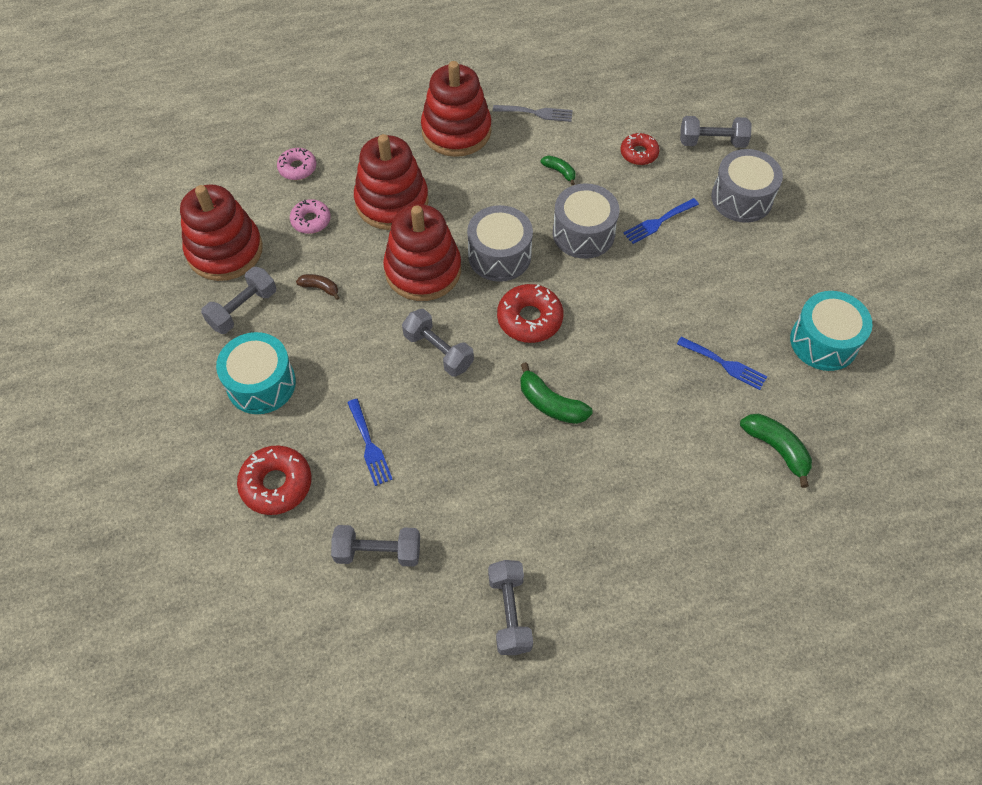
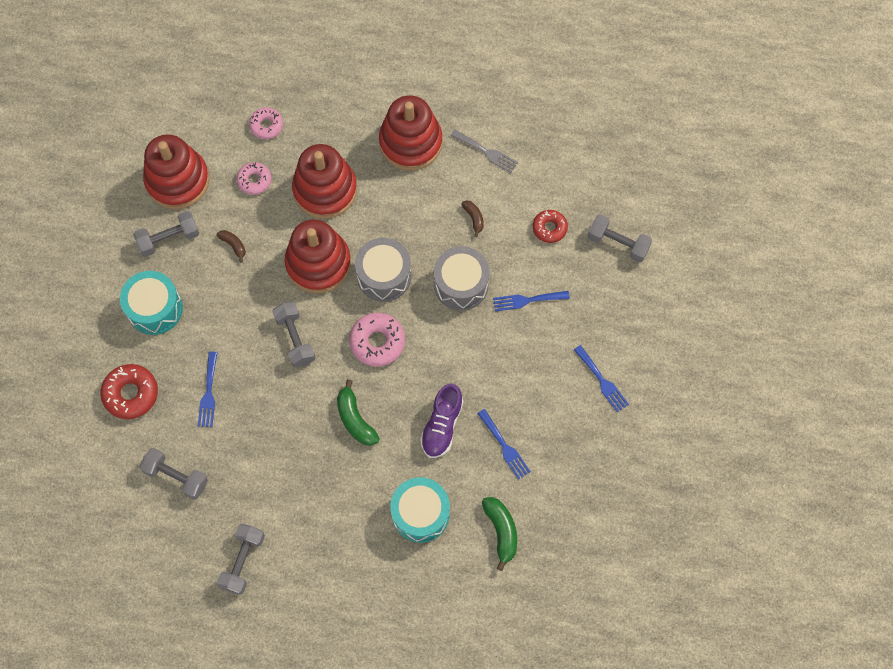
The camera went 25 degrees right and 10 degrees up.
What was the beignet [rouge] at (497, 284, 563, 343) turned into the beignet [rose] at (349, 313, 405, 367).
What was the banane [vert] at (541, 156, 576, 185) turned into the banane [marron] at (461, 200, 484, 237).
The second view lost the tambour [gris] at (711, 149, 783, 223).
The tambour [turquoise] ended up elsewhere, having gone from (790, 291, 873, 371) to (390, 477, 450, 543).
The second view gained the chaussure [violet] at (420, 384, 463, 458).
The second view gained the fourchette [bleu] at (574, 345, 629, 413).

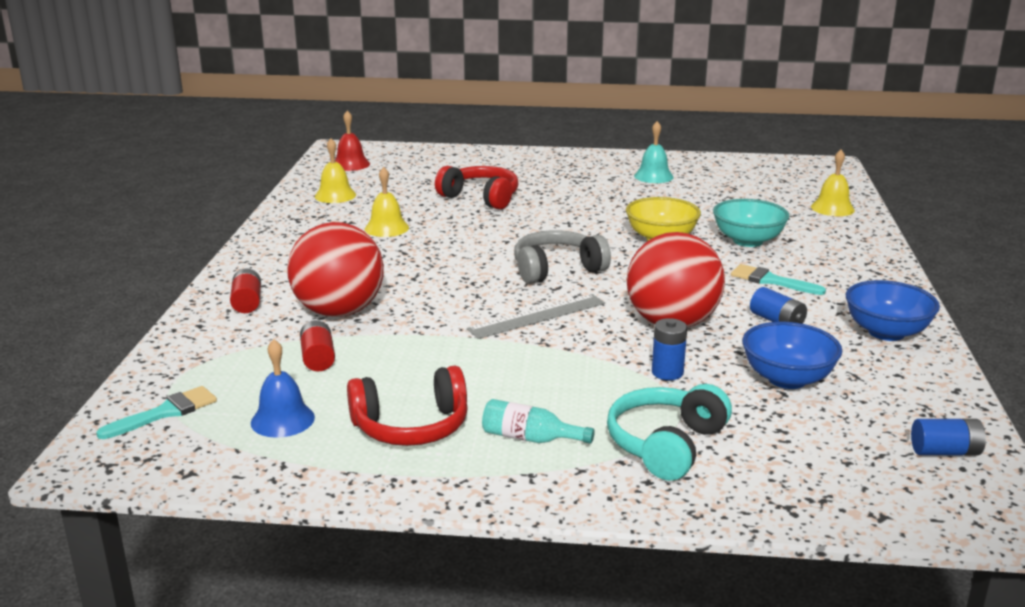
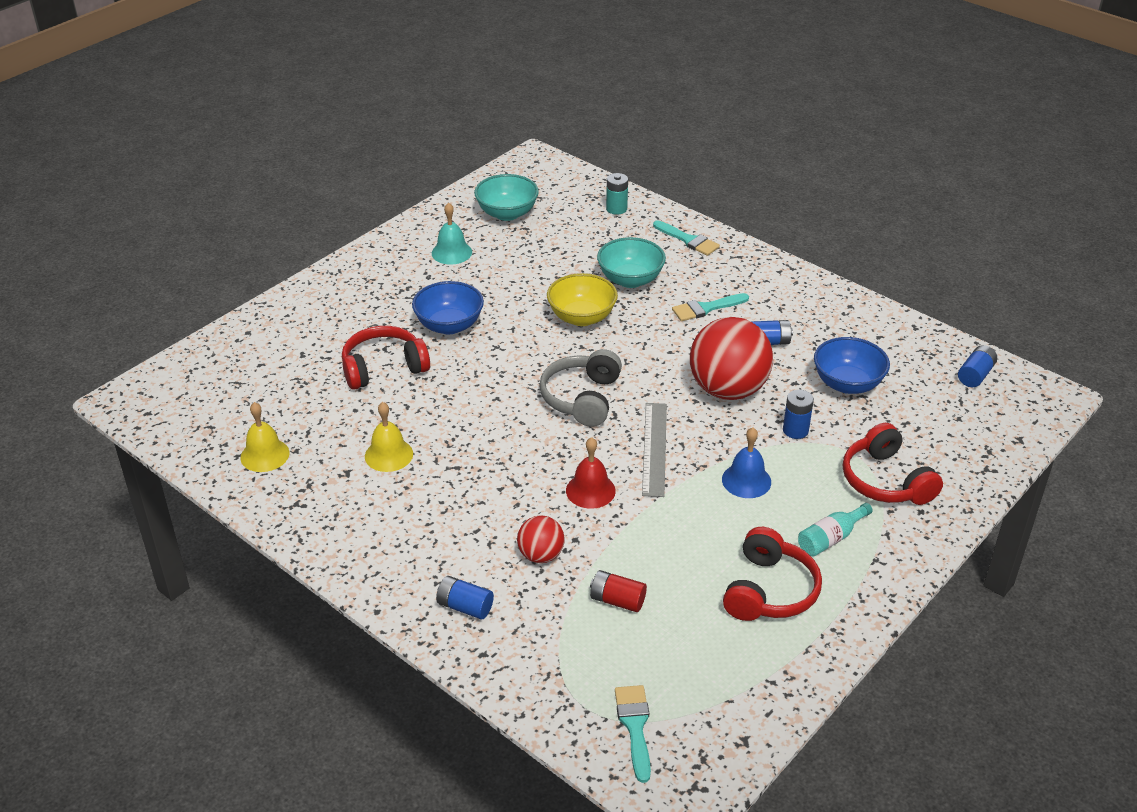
The camera went 55 degrees left and 15 degrees up.
What was the pile [rouge] at (230, 268, 261, 313) turned into the pile [bleu] at (436, 576, 494, 619).
The cloche [bleu] ended up elsewhere, having gone from (251, 339, 315, 438) to (722, 428, 771, 498).
The size of the balle [rouge] at (288, 222, 384, 317) changed by a factor of 0.51.
The cloche [rouge] ended up elsewhere, having gone from (335, 111, 370, 171) to (566, 437, 616, 509).
What was the casque audio [turquoise] at (607, 384, 732, 481) turned into the casque audio [rouge] at (843, 423, 943, 505).
Where the cloche [jaune] stood at (811, 150, 855, 216), the pile [turquoise] came to stand at (606, 173, 628, 215).
The bol [bleu] ended up elsewhere, having gone from (845, 280, 940, 341) to (412, 281, 484, 334).
The second view gained the bol [turquoise] at (474, 174, 539, 221).
The second view gained the pinceau [turquoise] at (653, 220, 720, 256).

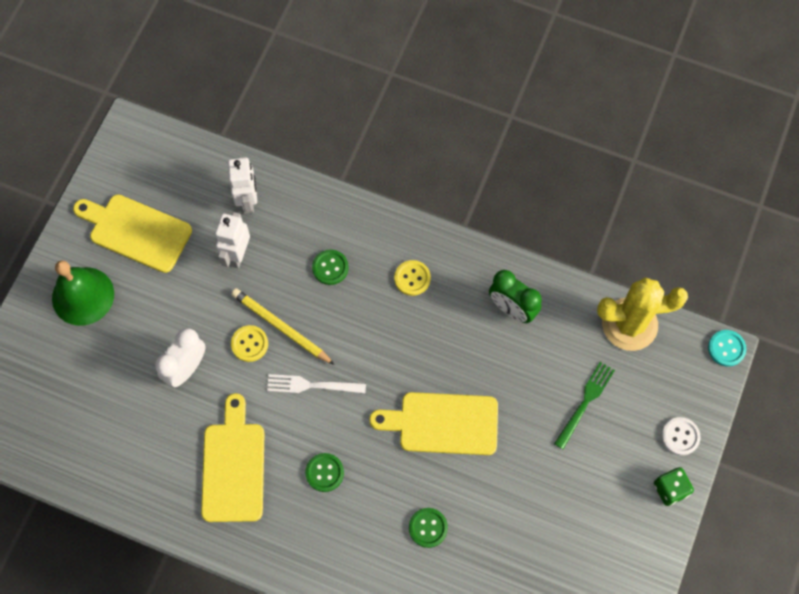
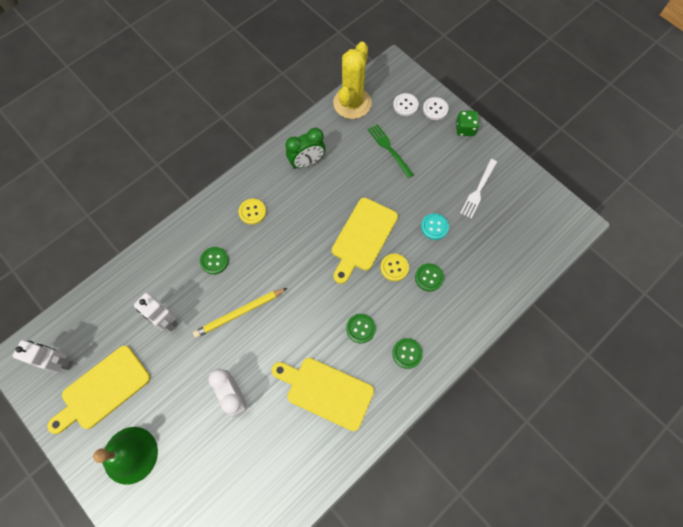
The camera went 65 degrees left and 0 degrees up.
The robot [blanc] ended up elsewhere, having gone from (228, 157, 257, 214) to (13, 340, 73, 372).
The bouton [jaune] ended up elsewhere, having gone from (231, 325, 268, 362) to (380, 254, 409, 281).
The fourchette [blanc] ended up elsewhere, having gone from (267, 374, 366, 393) to (460, 159, 497, 218).
The bouton [turquoise] ended up elsewhere, having gone from (708, 330, 746, 366) to (421, 213, 449, 240).
The second view gained the bouton [vert] at (392, 338, 423, 369).
The second view gained the bouton [blanc] at (393, 93, 419, 116).

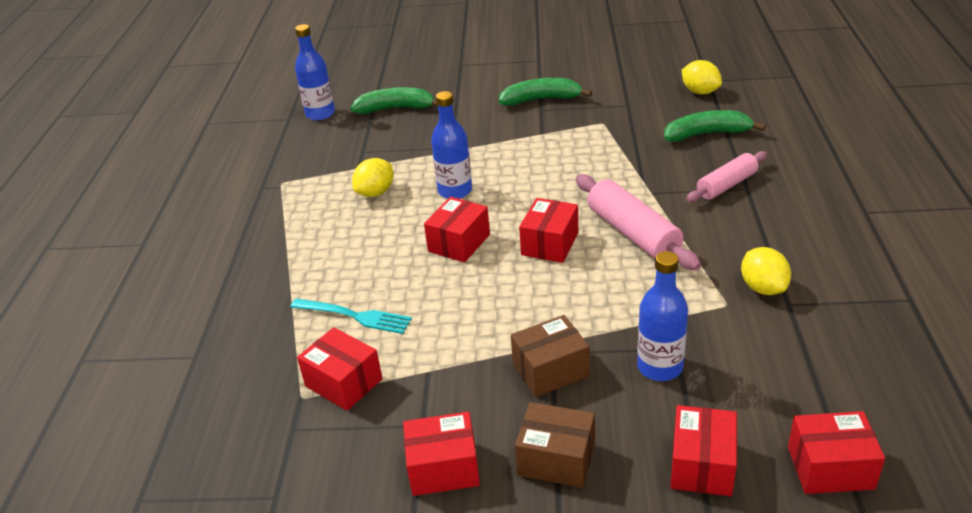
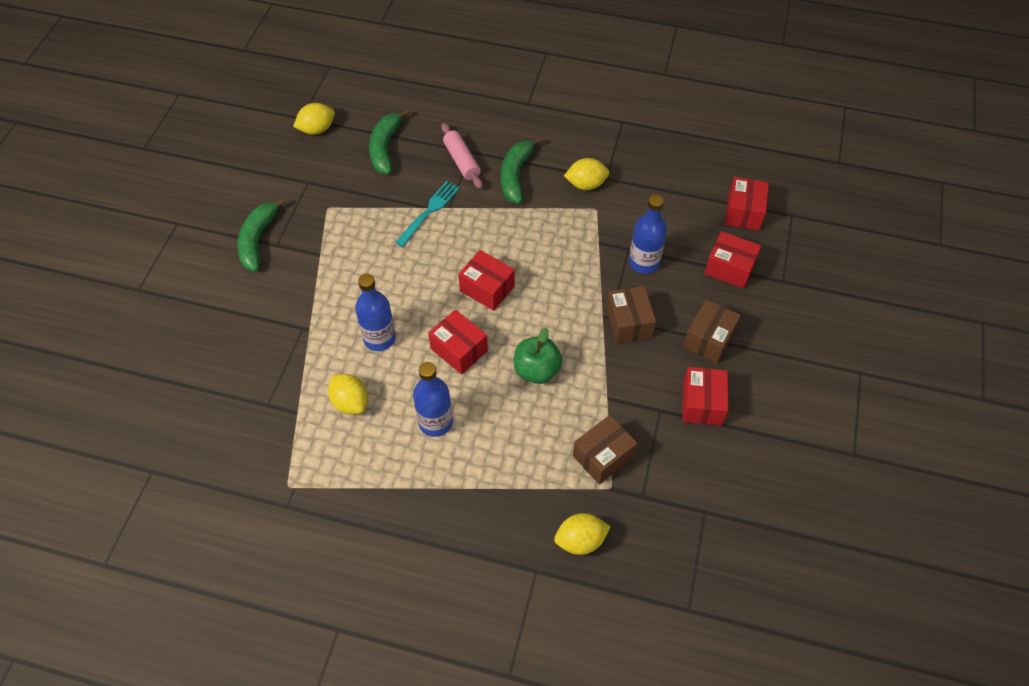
The camera went 80 degrees left and 20 degrees up.
The fourchette [turquoise] ended up elsewhere, having gone from (290, 298, 412, 334) to (395, 181, 460, 247).
The bouteille [bleu] ended up elsewhere, having gone from (295, 24, 335, 120) to (413, 362, 453, 437).
What was the boîte [rouge] at (297, 327, 383, 411) turned into the boîte [marron] at (573, 415, 638, 484).
The banane [vert] ended up elsewhere, having gone from (350, 87, 438, 114) to (501, 137, 542, 204).
The second view lost the rouleau à pâtisserie [rose] at (576, 174, 701, 270).
The second view gained the pomme [vert] at (514, 328, 563, 384).
The second view gained the citron [jaune] at (554, 513, 611, 555).

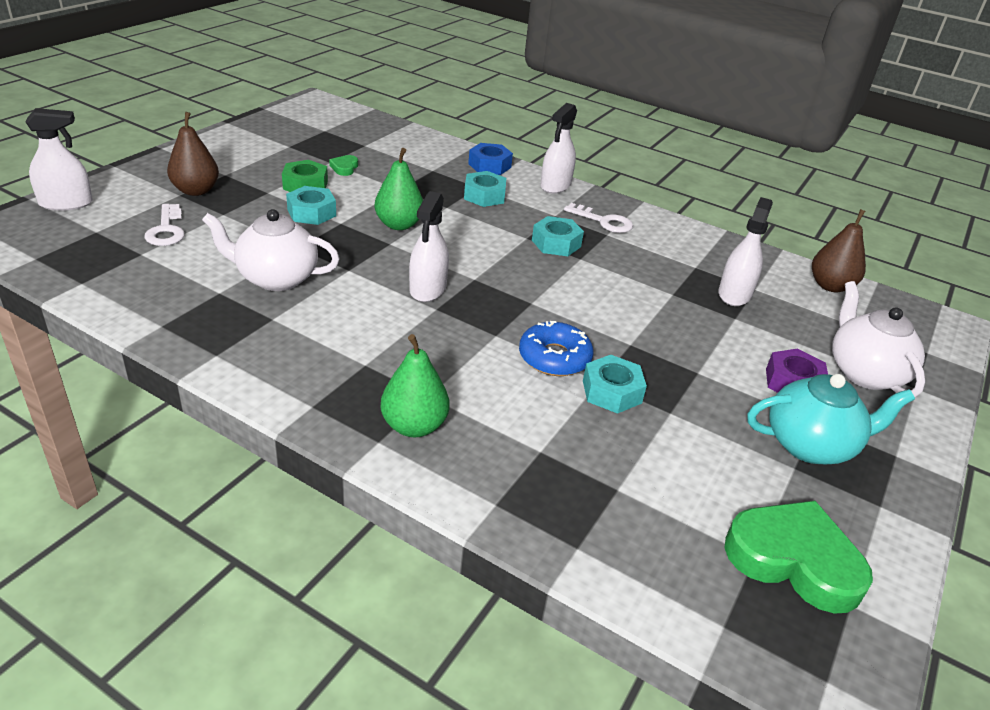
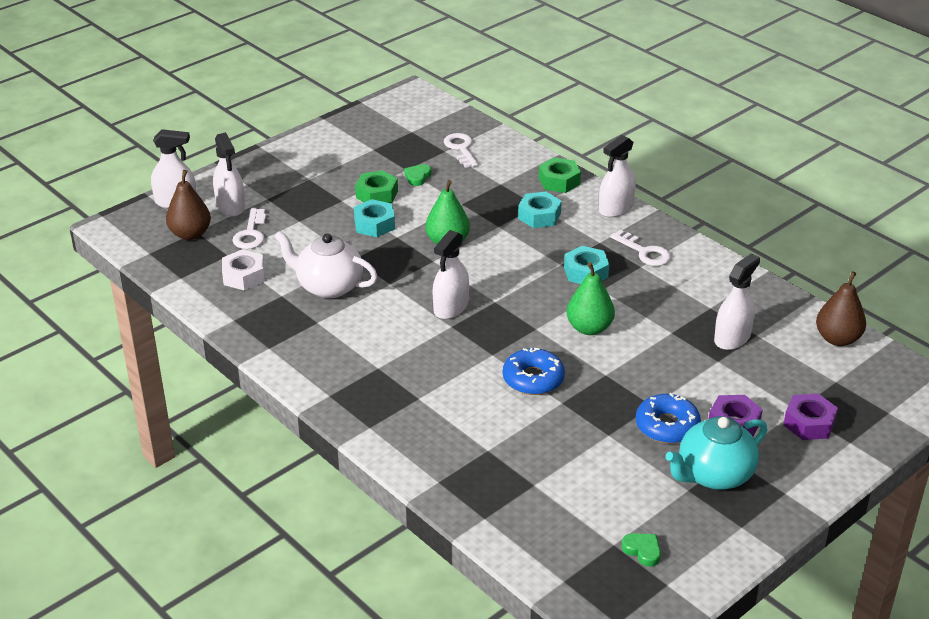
The camera went 20 degrees right and 0 degrees up.
The poire [marron] ended up elsewhere, having gone from (167, 112, 219, 196) to (166, 170, 211, 240).
The poire [vert] ended up elsewhere, having gone from (381, 334, 450, 437) to (566, 262, 615, 335).
What was the écrou [bleu] at (468, 143, 513, 175) turned into the écrou [vert] at (539, 158, 581, 193).
The second view lost the écrou [turquoise] at (583, 355, 647, 414).
The size of the cœur [vert] at (724, 501, 873, 614) changed by a factor of 0.42.
The théière [turquoise] at (747, 374, 915, 464) ended up facing another way, 135 degrees clockwise from before.
Where the théière [blanc] stood at (832, 281, 925, 397), the écrou [violet] came to stand at (783, 394, 838, 440).
The second view gained the vaporisateur [blanc] at (213, 132, 245, 216).
The second view gained the écrou [blanc] at (222, 249, 265, 291).
The second view gained the clé [blanc] at (444, 133, 478, 168).
The second view gained the beignet [bleu] at (636, 393, 701, 443).

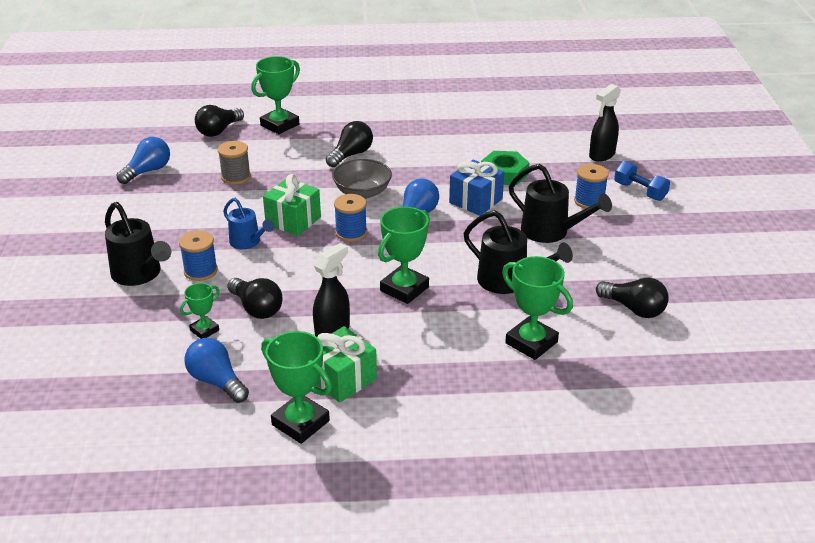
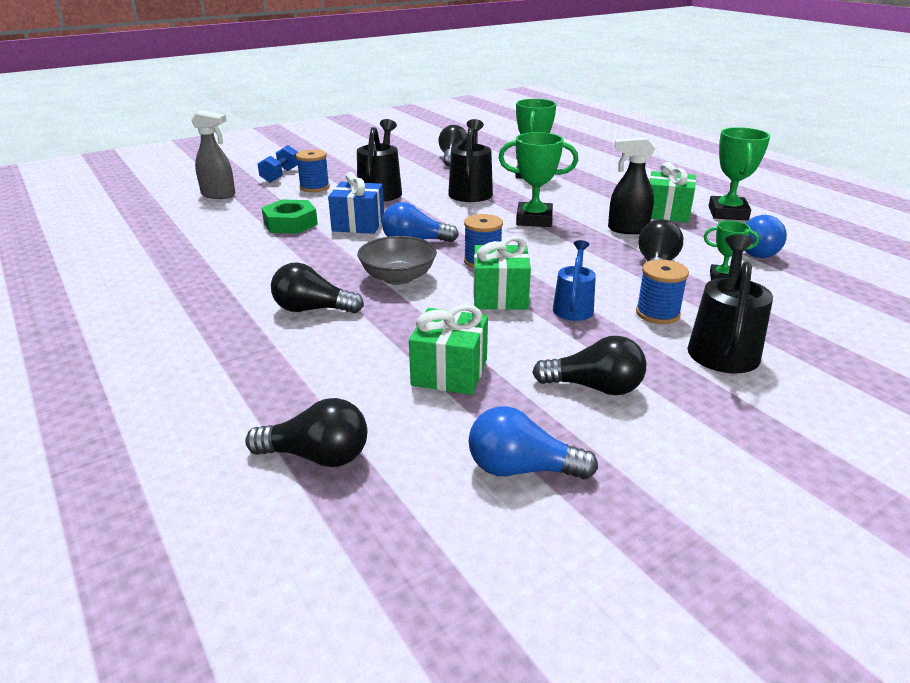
The camera went 120 degrees left and 5 degrees down.
Where the bobine [gris] stood at (218, 141, 251, 185), the cadeau [vert] came to stand at (409, 304, 488, 395).
The second view lost the trophée [vert] at (251, 56, 300, 134).
What was the vaporisateur [noir] at (589, 84, 621, 162) turned into the vaporisateur [gris] at (191, 110, 235, 199).
The second view gained the ampoule [noir] at (532, 336, 646, 395).

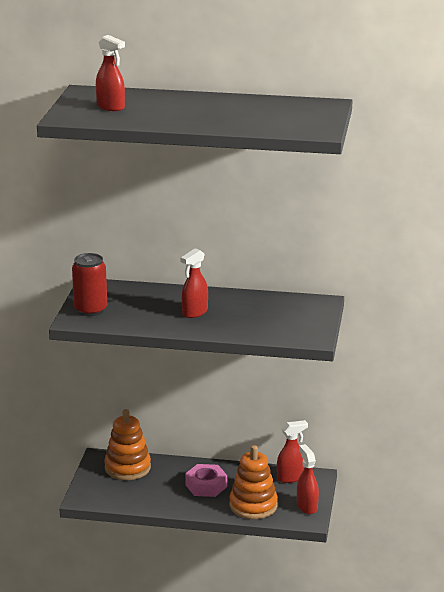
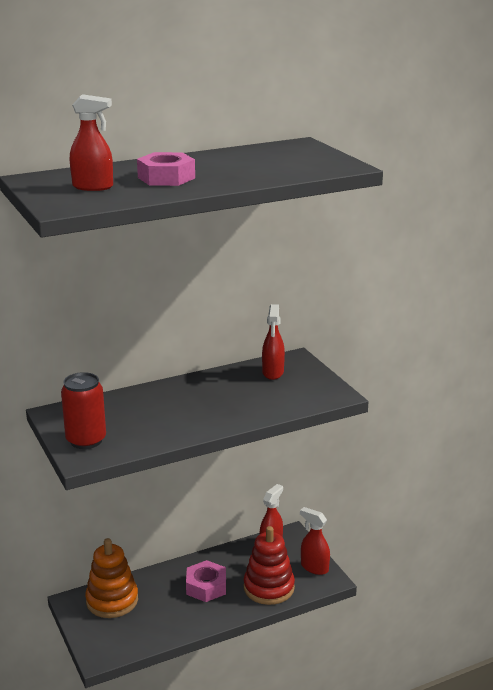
The camera went 35 degrees left and 0 degrees up.
The vaporisateur [rouge] ended up elsewhere, having gone from (180, 248, 208, 318) to (262, 304, 285, 380).
What was the jouet à empiler [orange] at (230, 445, 278, 519) turned into the jouet à empiler [rouge] at (244, 526, 295, 605).
The second view gained the écrou [rose] at (137, 152, 195, 186).

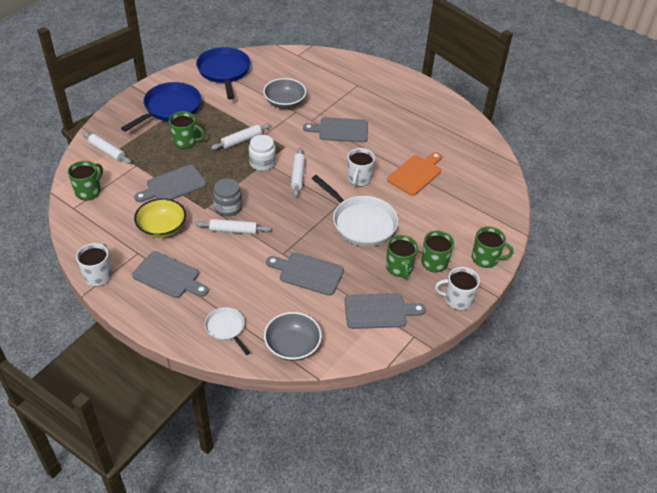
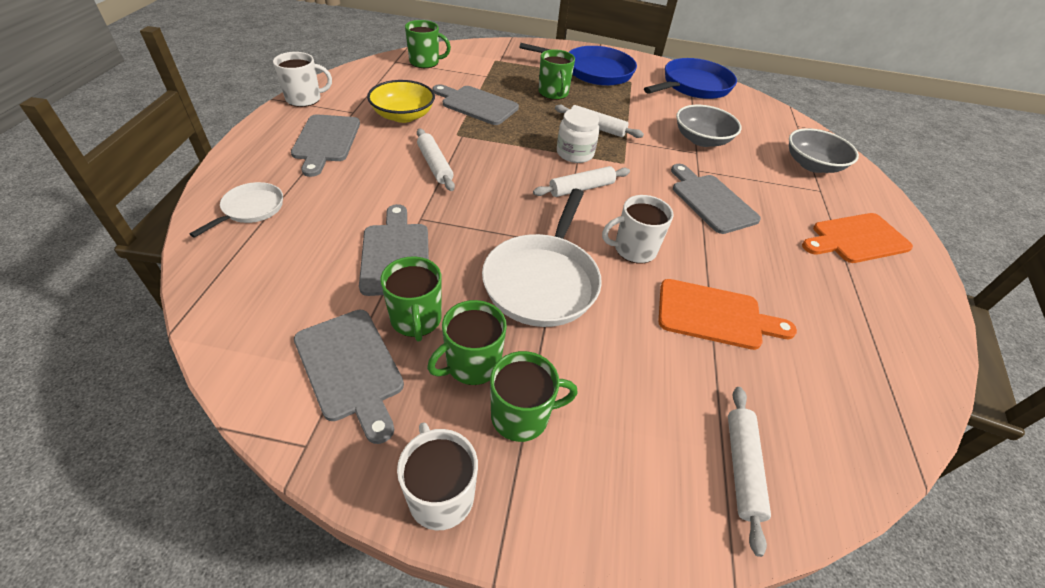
The camera went 60 degrees right and 0 degrees up.
The rouleau à pâtisserie [blanc] ended up elsewhere, having gone from (82, 132, 131, 164) to (728, 387, 771, 557).
The second view lost the bocal [gris] at (213, 178, 242, 217).
The bol [gris] ended up elsewhere, having gone from (264, 312, 322, 361) to (789, 128, 859, 173).
The tasse [vert] ended up elsewhere, having gone from (472, 226, 514, 268) to (380, 257, 442, 342).
The second view gained the planche à découper [orange] at (802, 213, 913, 263).

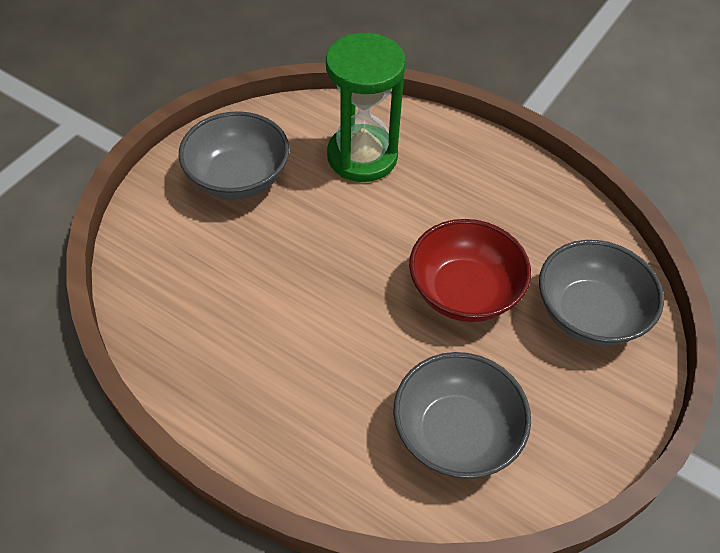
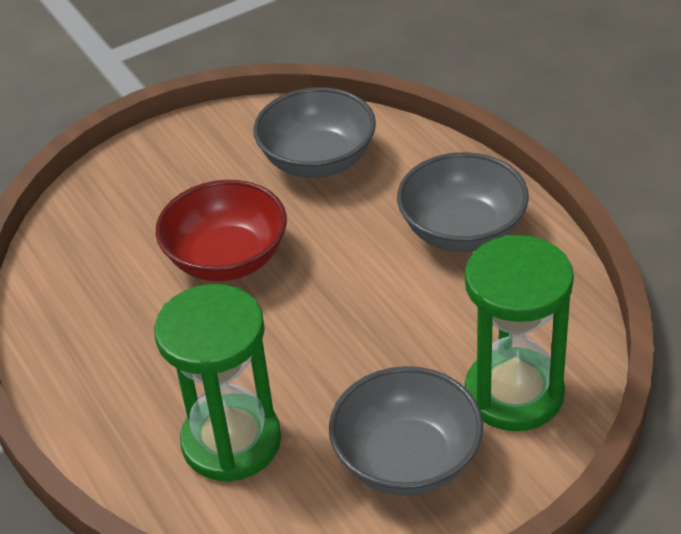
The camera went 150 degrees left and 10 degrees down.
The bol [gris] ended up elsewhere, having gone from (539, 240, 664, 346) to (397, 152, 529, 252).
The second view gained the sablier [vert] at (465, 235, 574, 431).

